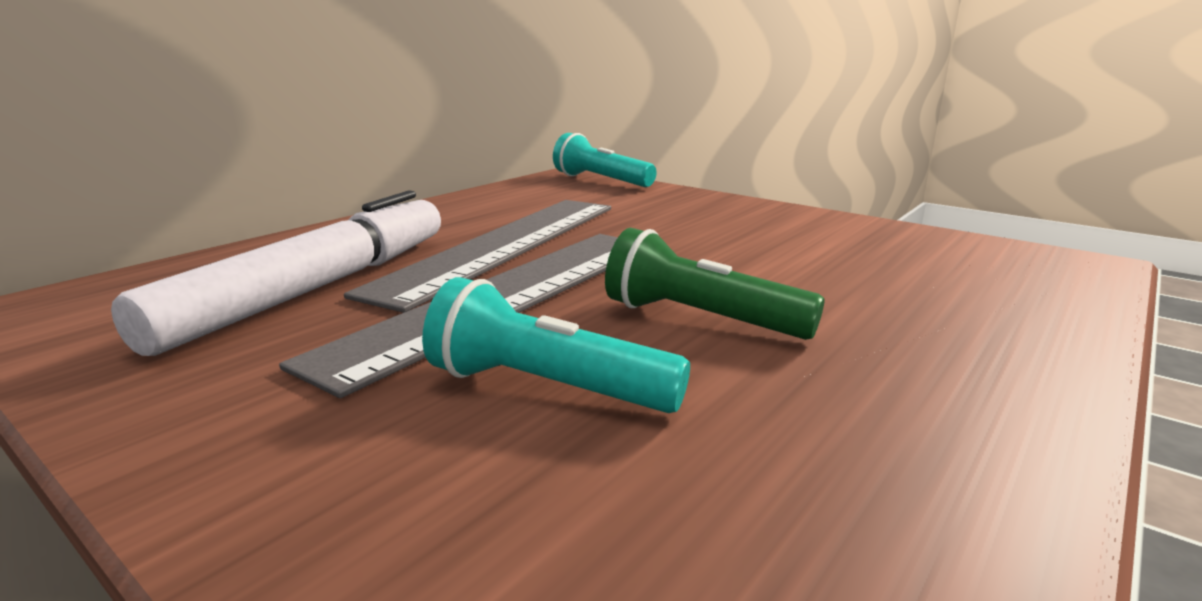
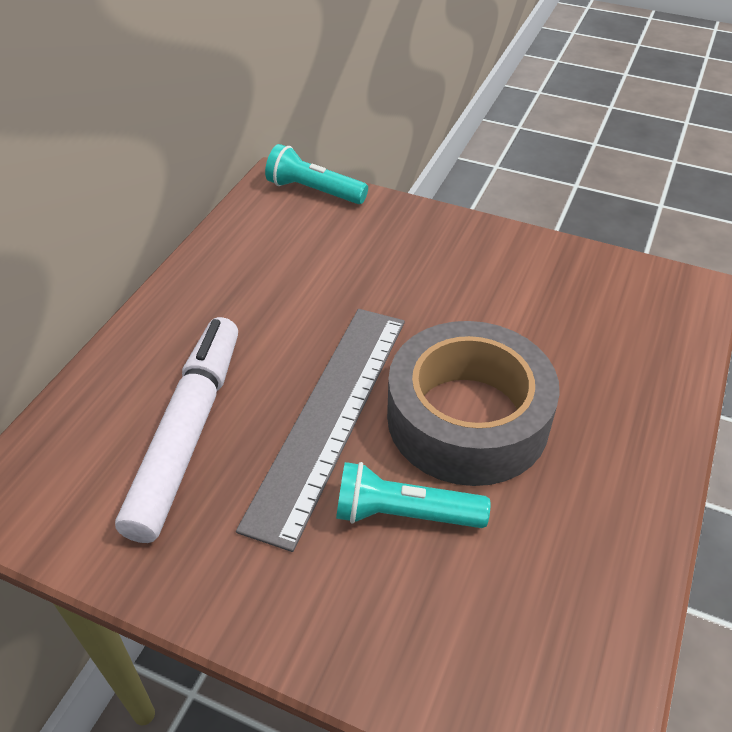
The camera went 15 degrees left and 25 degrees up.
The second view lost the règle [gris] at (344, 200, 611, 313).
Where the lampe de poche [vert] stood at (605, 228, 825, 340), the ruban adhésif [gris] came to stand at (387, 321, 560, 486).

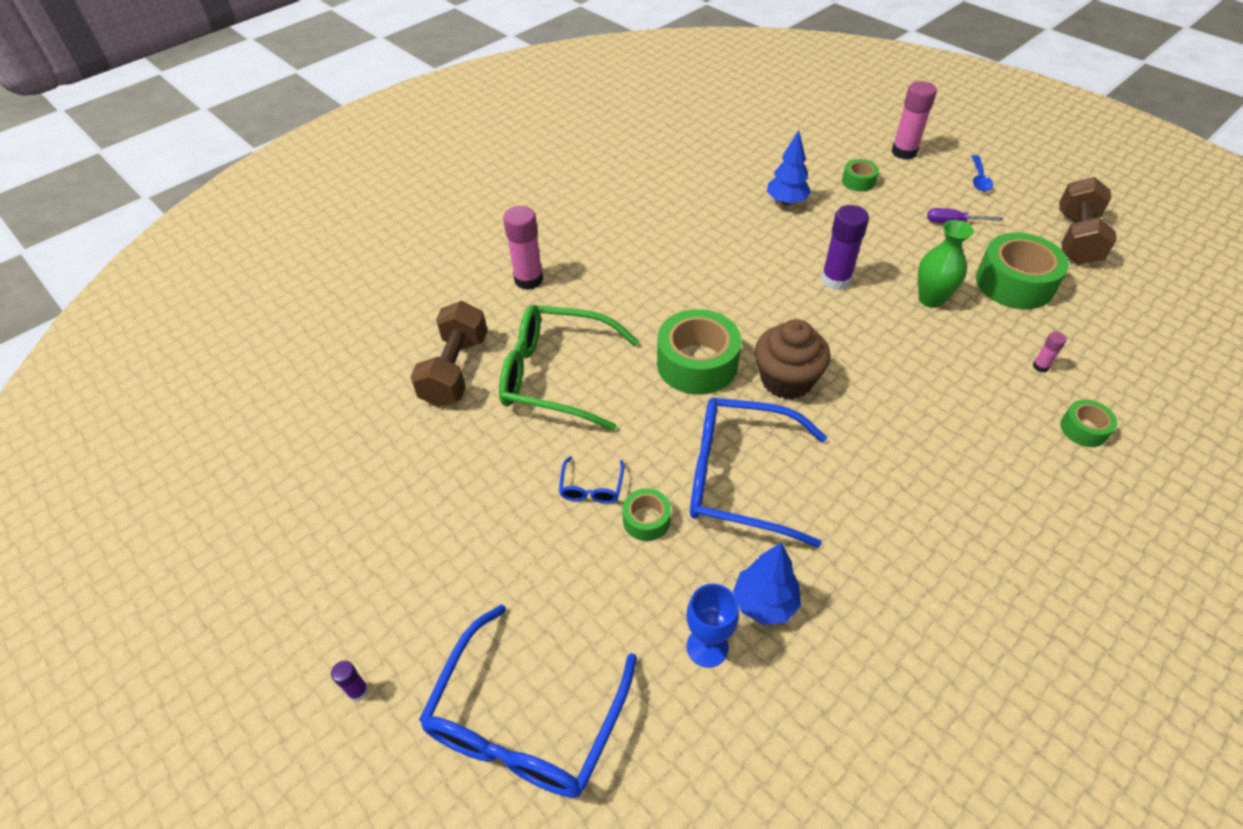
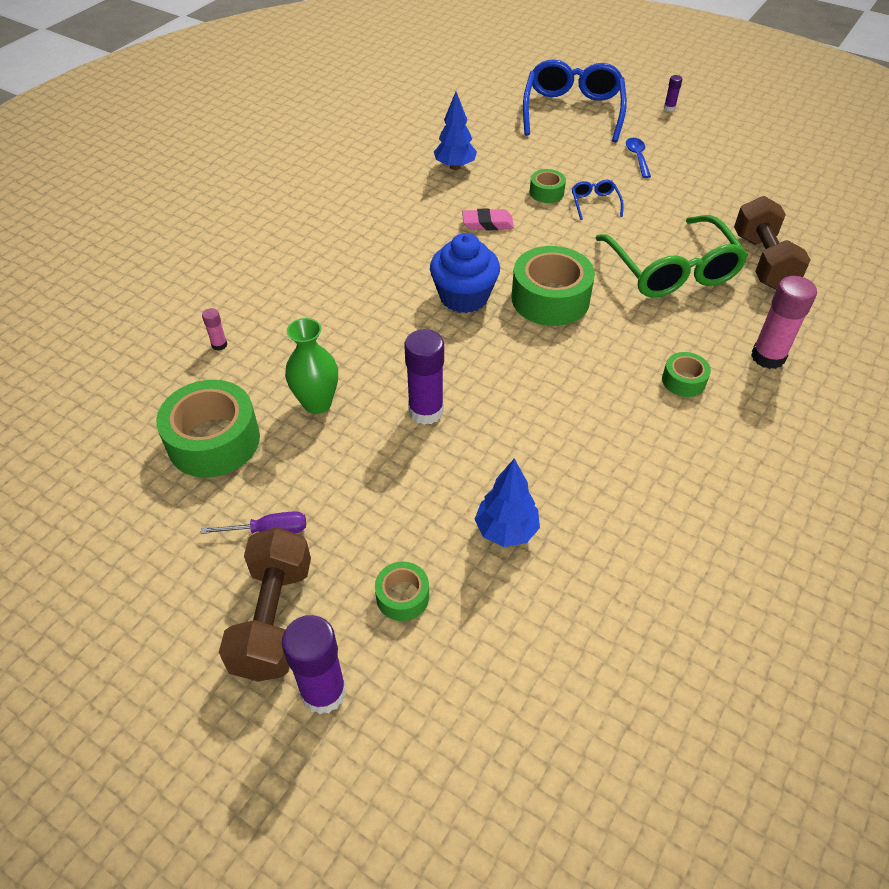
The camera went 165 degrees right and 0 degrees up.
The lunettes [vert] at (499, 305, 639, 431) ended up facing another way, 75 degrees clockwise from before.
The second view lost the verre à pied [bleu] at (687, 584, 739, 668).
Where the lunettes [bleu] stood at (690, 398, 827, 548), the gomme [rose] came to stand at (462, 208, 514, 230).
What was the muffin [marron] at (755, 319, 831, 399) turned into the muffin [bleu] at (430, 233, 500, 313).
What was the bâton de colle [rose] at (891, 81, 937, 159) turned into the bâton de colle [violet] at (282, 615, 346, 714).
The cuillère [bleu] ended up elsewhere, having gone from (971, 155, 993, 192) to (626, 138, 651, 178).
The haltère [marron] ended up elsewhere, having gone from (1059, 177, 1117, 265) to (219, 527, 311, 682).
The ruban adhésif [vert] ended up elsewhere, having gone from (1060, 400, 1117, 447) to (662, 352, 711, 397).

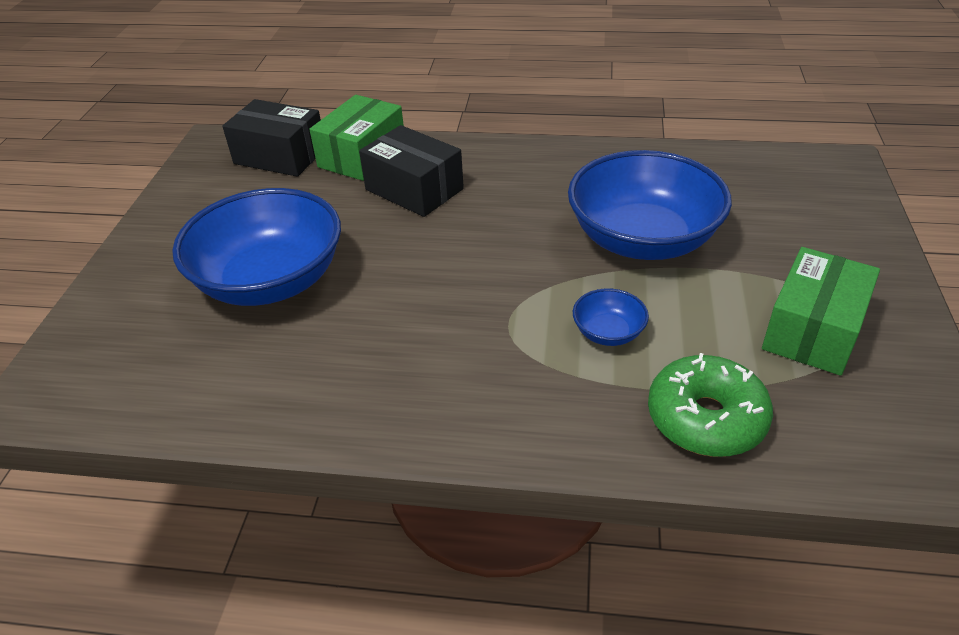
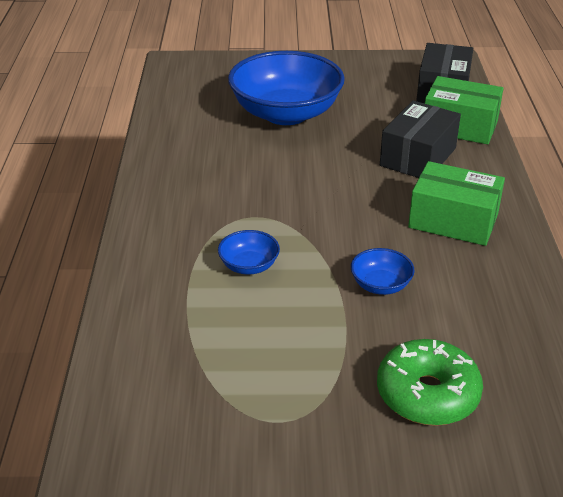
The camera went 80 degrees right and 5 degrees down.
The size of the bol [bleu] at (568, 150, 732, 260) changed by a factor of 0.42.
The beignet [vert] ended up elsewhere, having gone from (648, 353, 773, 457) to (377, 339, 483, 426).
The boîte [vert] ended up elsewhere, having gone from (762, 247, 880, 376) to (408, 161, 505, 246).

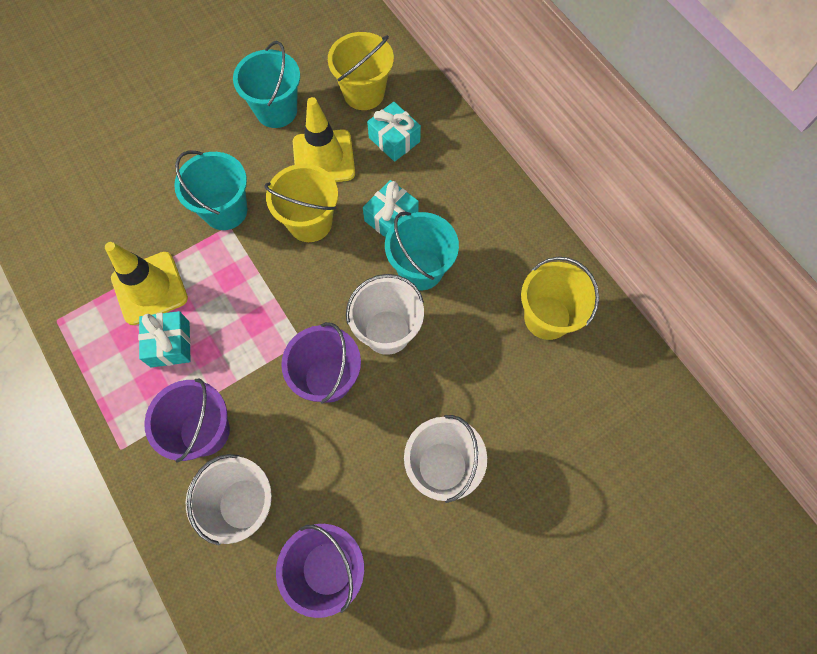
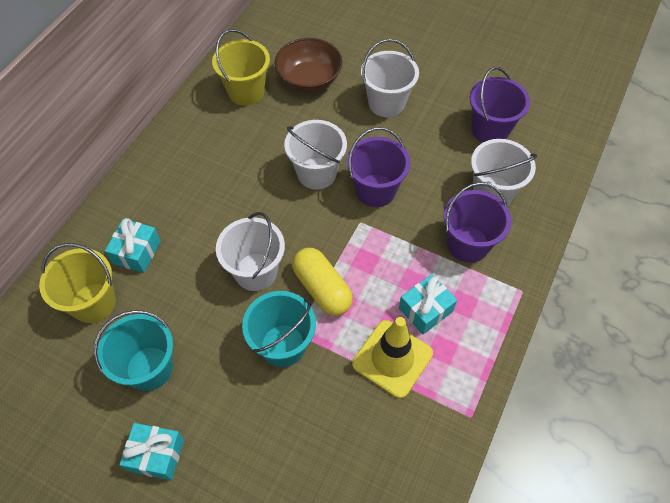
The camera went 120 degrees left and 10 degrees down.
What was the seau [jaune] at (264, 164, 338, 242) turned into the seau [blanc] at (216, 212, 285, 291).
The second view lost the cône de chantier [jaune] at (293, 97, 355, 182).
The cadeau [turquoise] ended up elsewhere, having gone from (363, 180, 419, 238) to (120, 423, 184, 480).
The second view lost the seau [turquoise] at (385, 211, 459, 290).
The second view gained the bol [marron] at (274, 38, 342, 92).
The second view gained the gélule [jaune] at (292, 248, 353, 316).

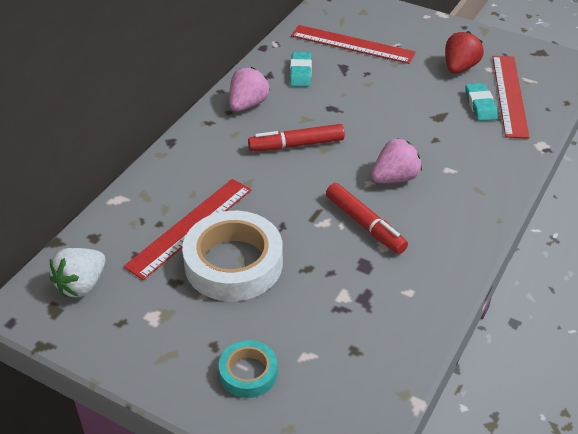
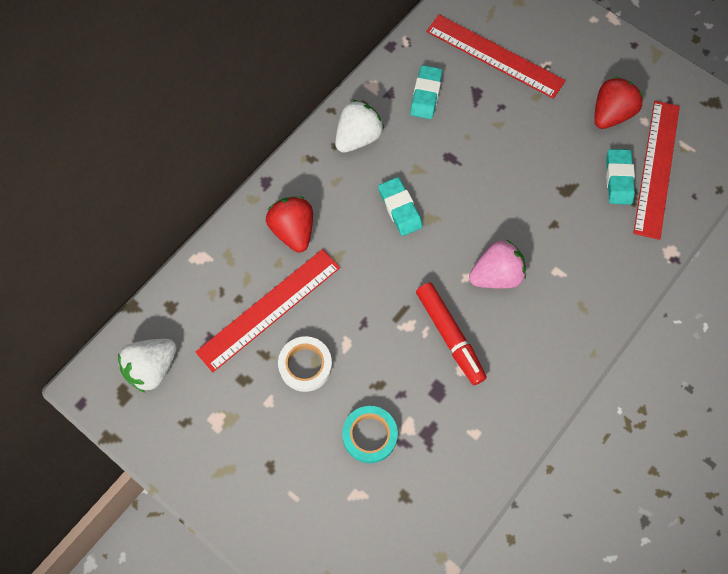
The camera went 10 degrees right and 25 degrees up.
The size of the ruban adhésif [blanc] at (182, 211, 283, 301) changed by a factor of 0.53.
The ruban adhésif [turquoise] ended up elsewhere, having gone from (219, 340, 278, 398) to (342, 406, 398, 463).
What was the fraise [rose] at (229, 67, 270, 111) turned into the fraise [blanc] at (335, 100, 384, 153).
Where the feutre [rouge] stood at (248, 124, 345, 151), the gomme [turquoise] came to stand at (378, 177, 423, 236).
The second view gained the fraise [rouge] at (266, 196, 313, 253).

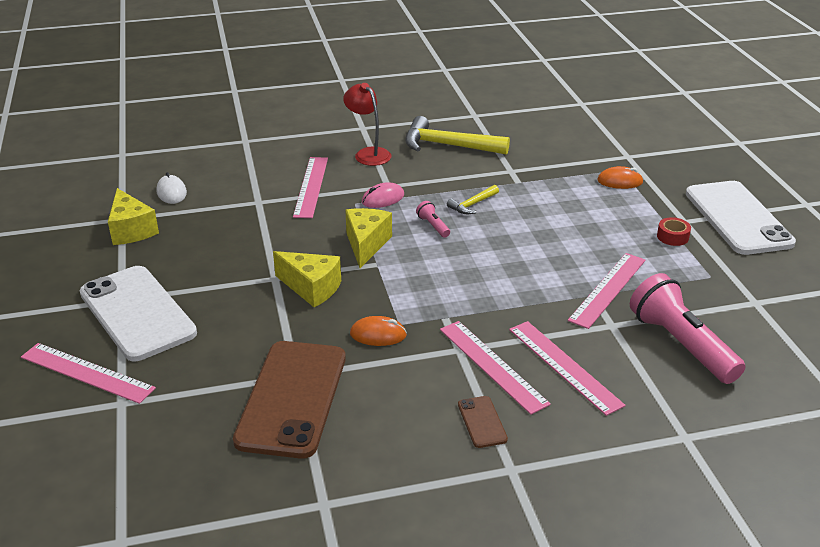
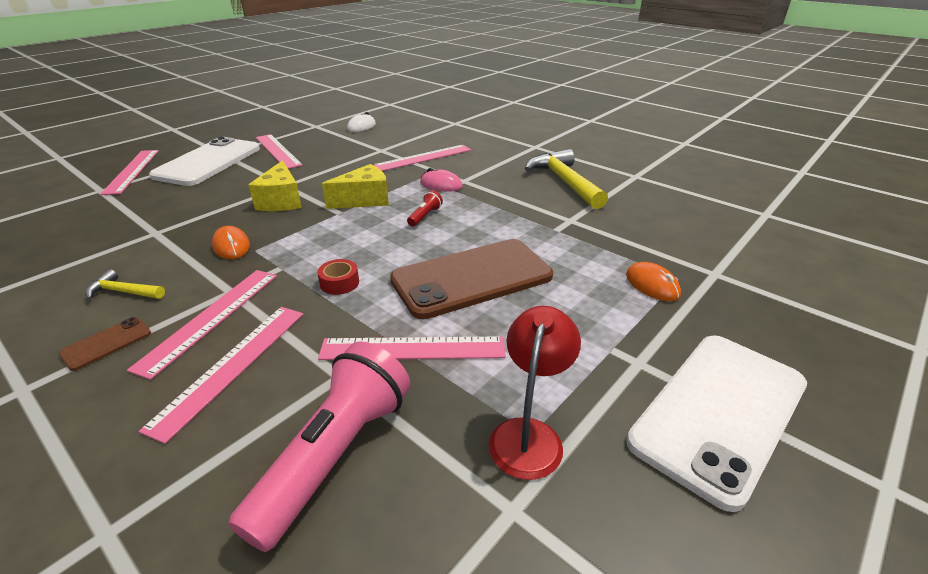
The camera went 55 degrees right and 0 degrees up.
The second view lost the fromage [jaune] at (108, 188, 159, 245).
The téléphone [marron] ended up elsewhere, having gone from (233, 341, 346, 459) to (390, 239, 553, 319).
The lampe [rouge] ended up elsewhere, having gone from (343, 83, 391, 166) to (489, 306, 581, 480).
What was the lampe de poche [rose] at (416, 201, 450, 238) turned into the lampe de poche [rouge] at (407, 191, 443, 227).
The marteau [jaune] ended up elsewhere, having gone from (447, 185, 499, 214) to (85, 269, 165, 300).
The ruban adhésif [rouge] ended up elsewhere, having gone from (657, 217, 691, 246) to (317, 259, 359, 295).
The second view gained the règle [rose] at (256, 134, 303, 169).

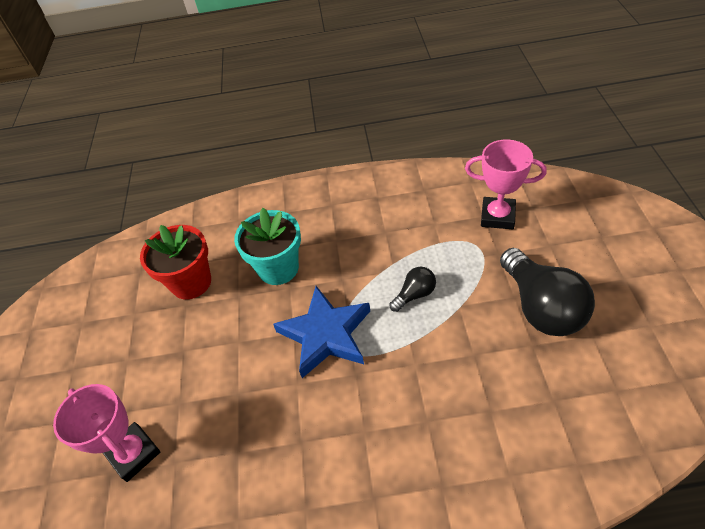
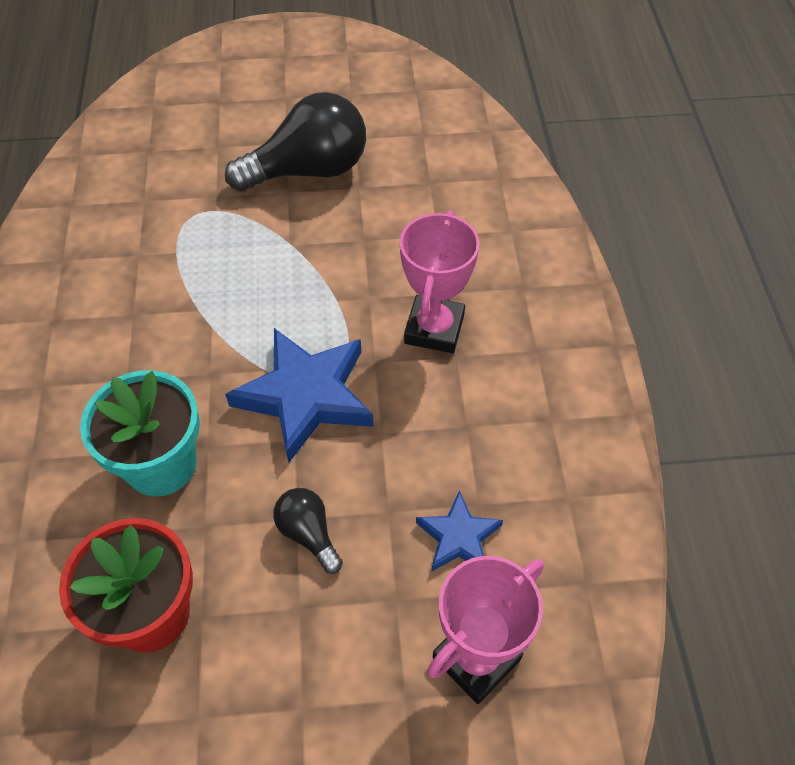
The camera went 95 degrees left and 5 degrees up.
The ampoule [noir] ended up elsewhere, having gone from (389, 267, 436, 312) to (273, 488, 343, 574).
The trophée [rose] ended up elsewhere, having gone from (465, 140, 547, 229) to (400, 210, 480, 353).
The second view gained the étoile [bleu] at (416, 490, 503, 571).

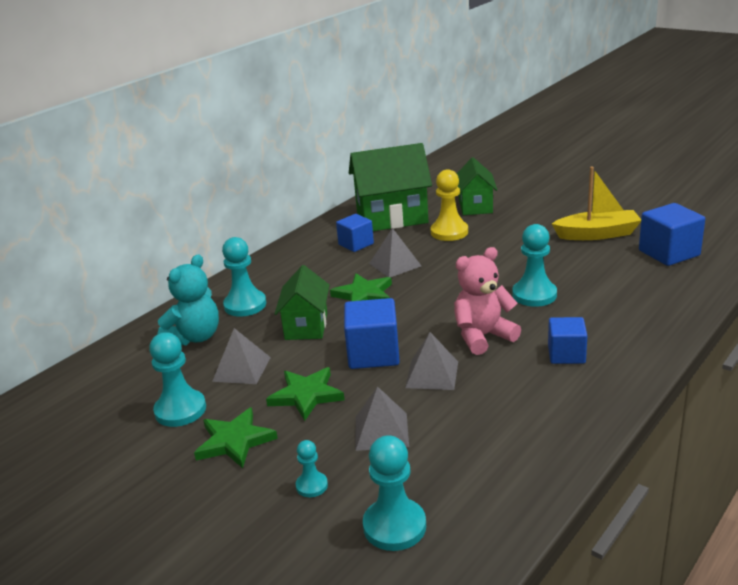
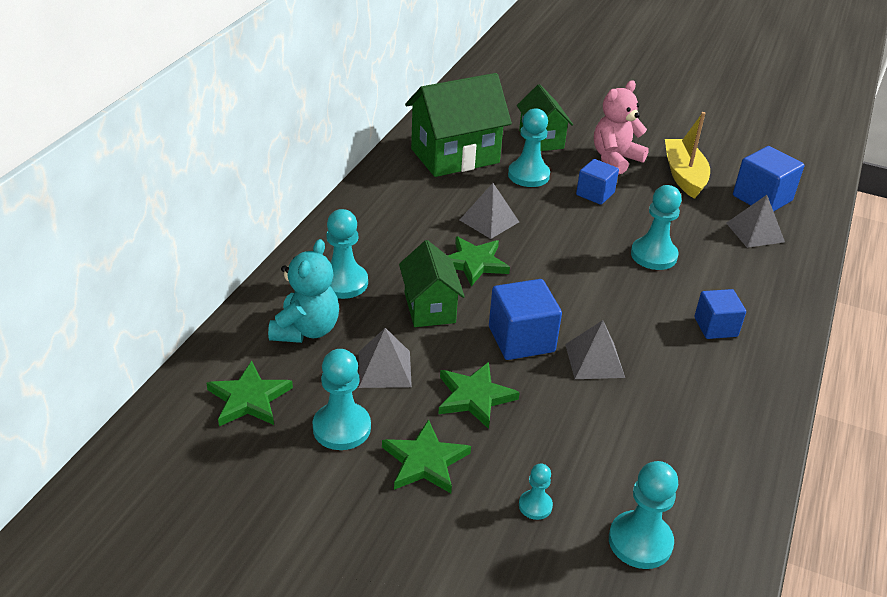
The camera went 20 degrees left and 10 degrees up.
The cube [bleu] ended up elsewhere, having gone from (336, 214, 374, 252) to (576, 159, 619, 205).
The pyramide [gris] ended up elsewhere, having gone from (355, 386, 409, 451) to (726, 195, 785, 248).
What was the pion [jaune] at (430, 169, 468, 241) turned into the pion [turquoise] at (508, 108, 550, 187).
The ours en peluche [rose] ended up elsewhere, having gone from (454, 247, 521, 355) to (594, 81, 649, 174).
The bateau [jaune] at (552, 167, 641, 240) ended up facing another way, 75 degrees counterclockwise from before.
The second view gained the étoile [vert] at (206, 361, 293, 426).

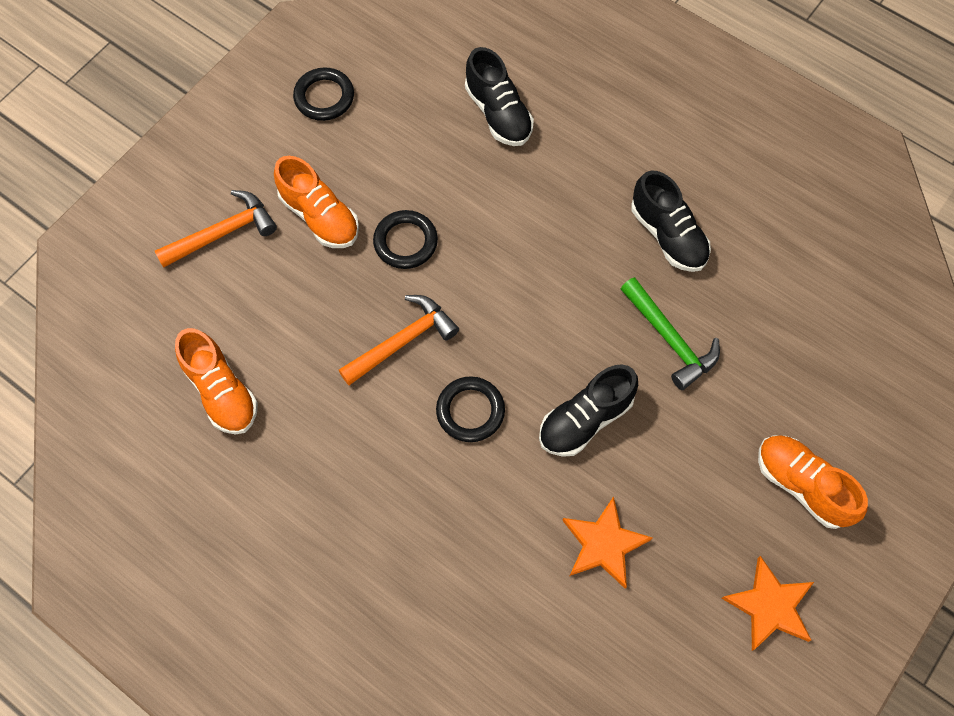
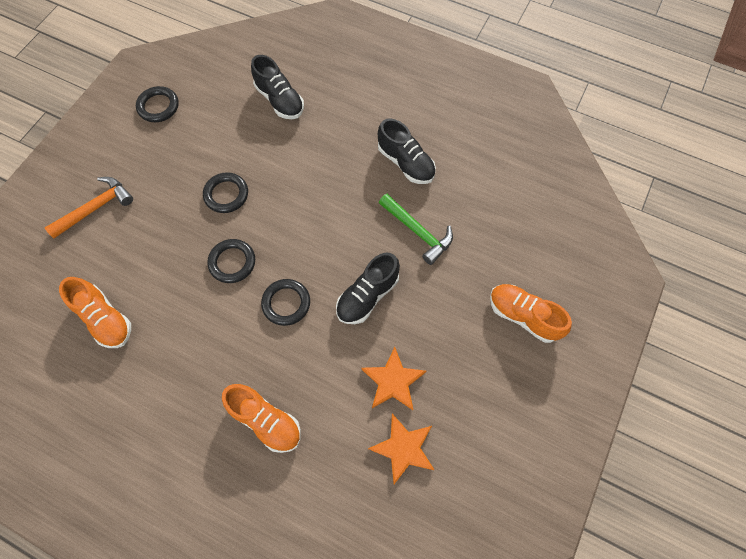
The camera went 10 degrees left and 0 degrees up.
The chaussure [orange] ended up elsewhere, having gone from (274, 156, 359, 248) to (222, 384, 301, 453).
Where the marteau [orange] stood at (338, 295, 459, 385), the anneau [noir] came to stand at (207, 239, 255, 283).
The étoile [orange] ended up elsewhere, having gone from (721, 556, 814, 651) to (368, 413, 434, 484).

